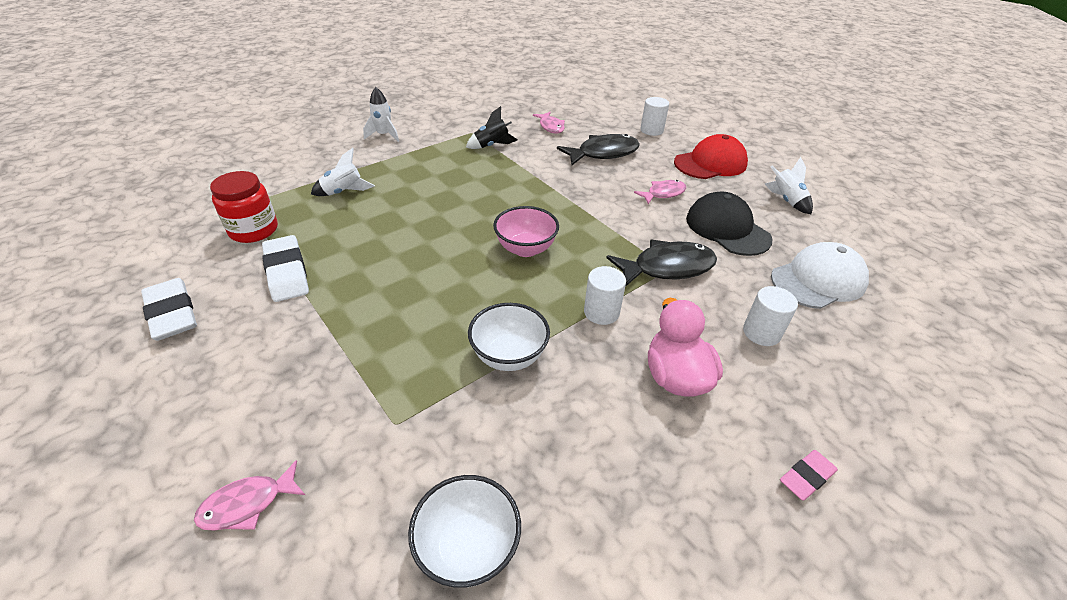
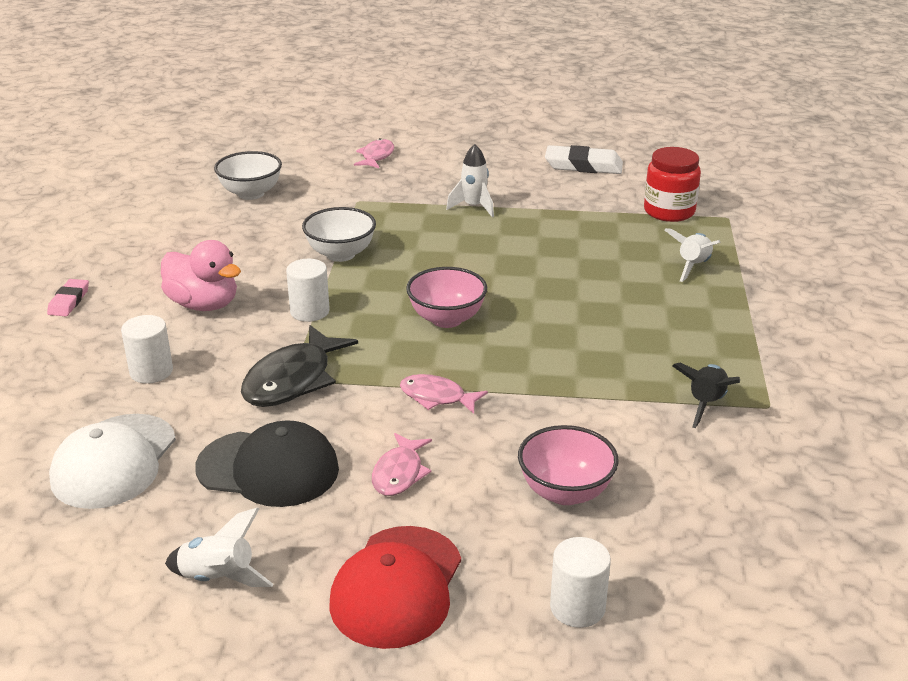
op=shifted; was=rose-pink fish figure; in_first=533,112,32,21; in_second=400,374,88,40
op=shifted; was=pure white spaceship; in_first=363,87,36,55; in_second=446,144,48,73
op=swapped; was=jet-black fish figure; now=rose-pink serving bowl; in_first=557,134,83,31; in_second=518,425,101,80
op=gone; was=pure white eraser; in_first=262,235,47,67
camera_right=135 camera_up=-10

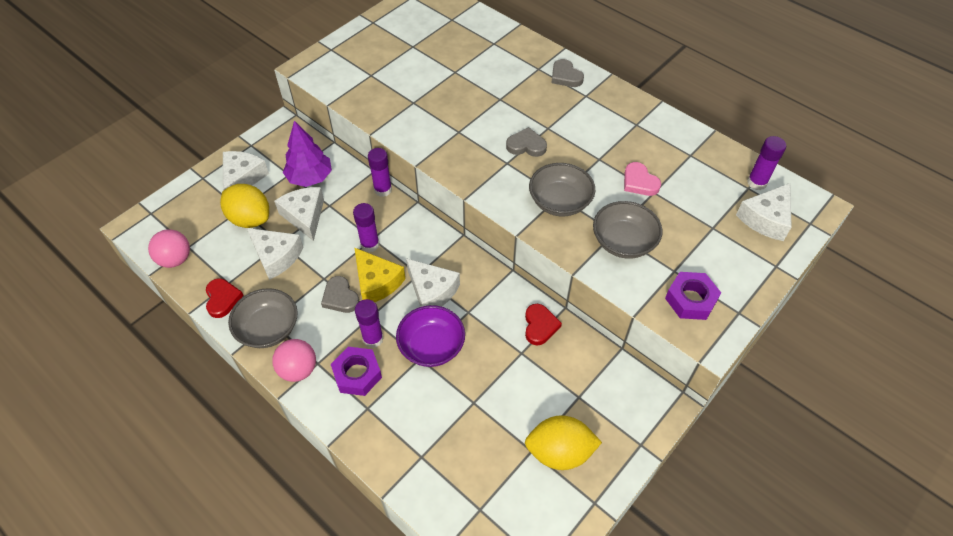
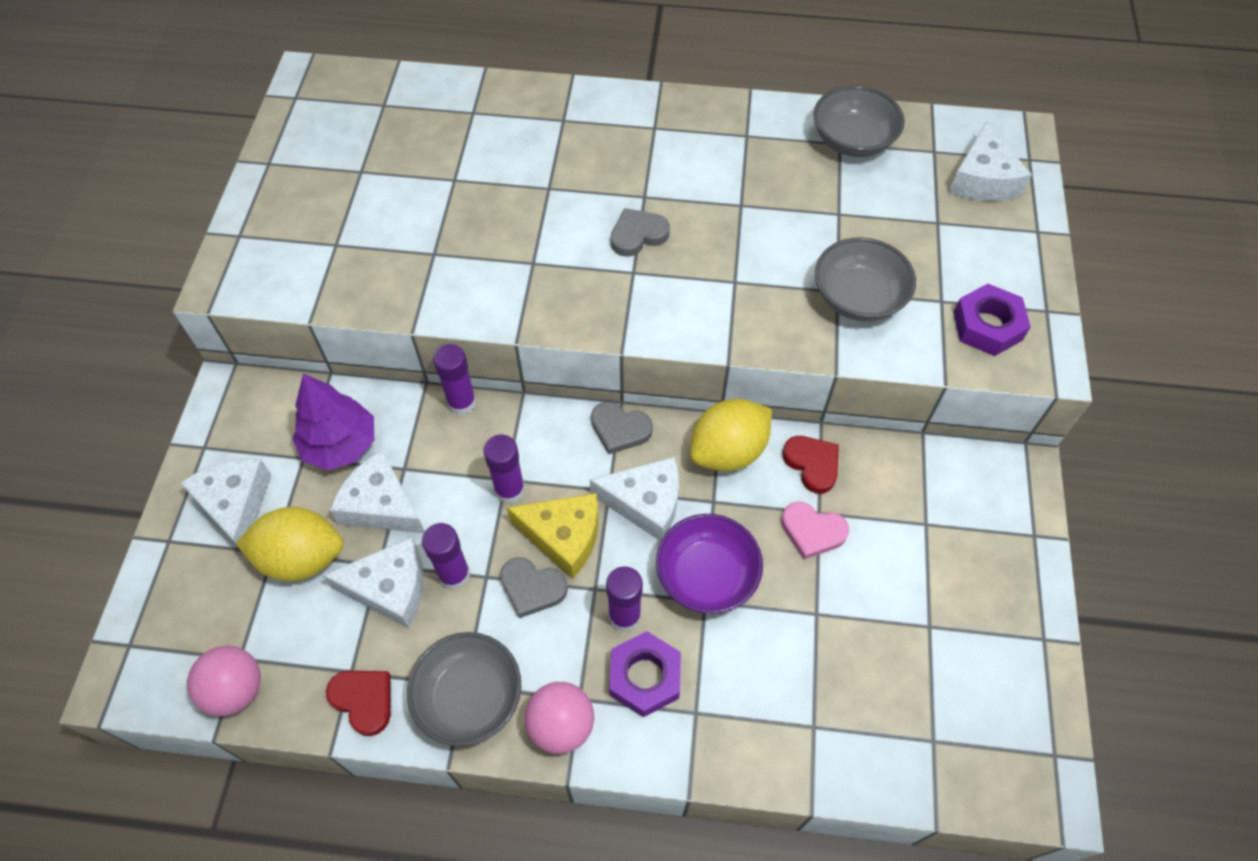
op=shifted; was=royal purple glue stick; in_first=747,136,39,54; in_second=422,523,48,67
op=shifted; was=gray heart shape; in_first=552,59,32,28; in_second=591,401,62,53
op=shifted; was=golden lemon; in_first=525,415,77,55; in_second=690,399,82,72
op=shifted; was=rose-pink heart shape; in_first=624,162,37,34; in_second=781,502,68,57
op=shifted; was=gray serving bowl; in_first=529,163,66,54; in_second=813,85,92,72
camera_right=-35 camera_up=5

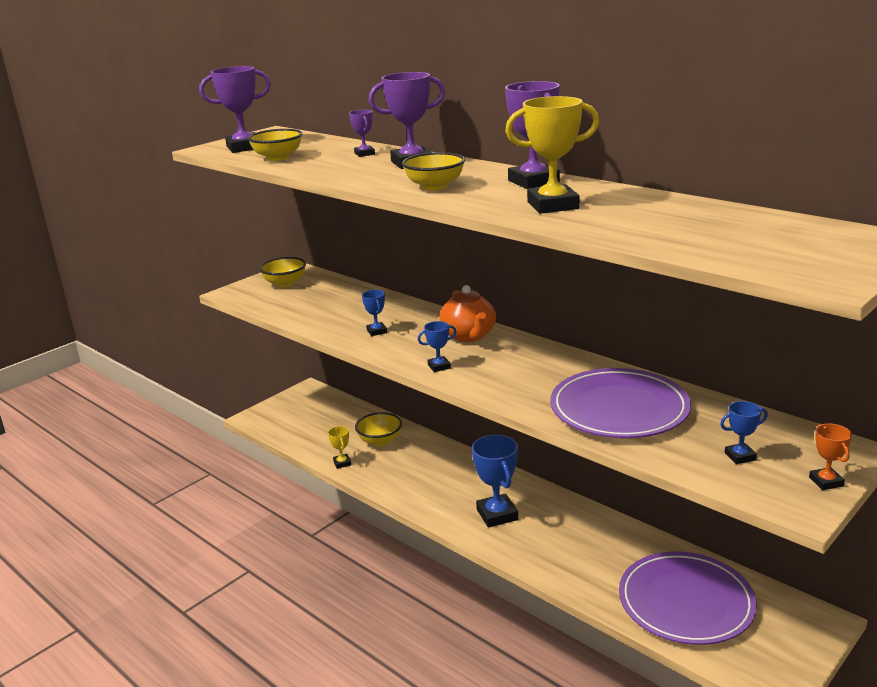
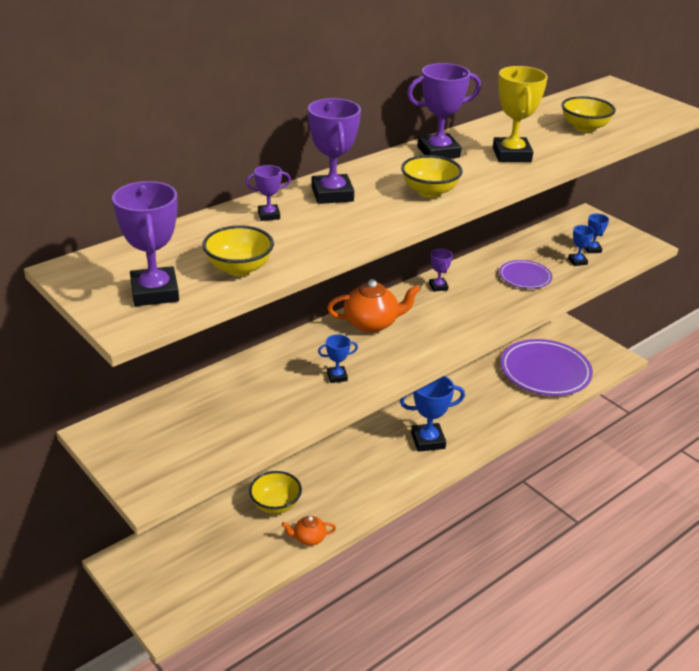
op=swapped; was=golden prize cup; now=bright orange tea pot; in_first=328,426,23,43; in_second=282,516,54,30
op=new; now=royal purple prize cup; in_second=429,249,24,43
op=scaled; was=royal purple dinner plate; in_first=550,368,141,70; in_second=499,260,53,29; ratio=0.51
op=shifted; was=golden serving bowl; in_first=259,257,47,30; in_second=561,96,55,36
op=shifted; was=cobalt prize cup; in_first=418,321,39,51; in_second=568,225,26,41
op=gone; was=bright orange prize cup; in_first=809,424,43,66
camera_right=-85 camera_up=10

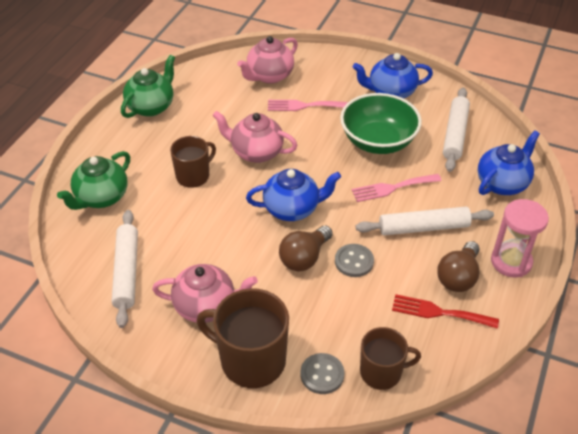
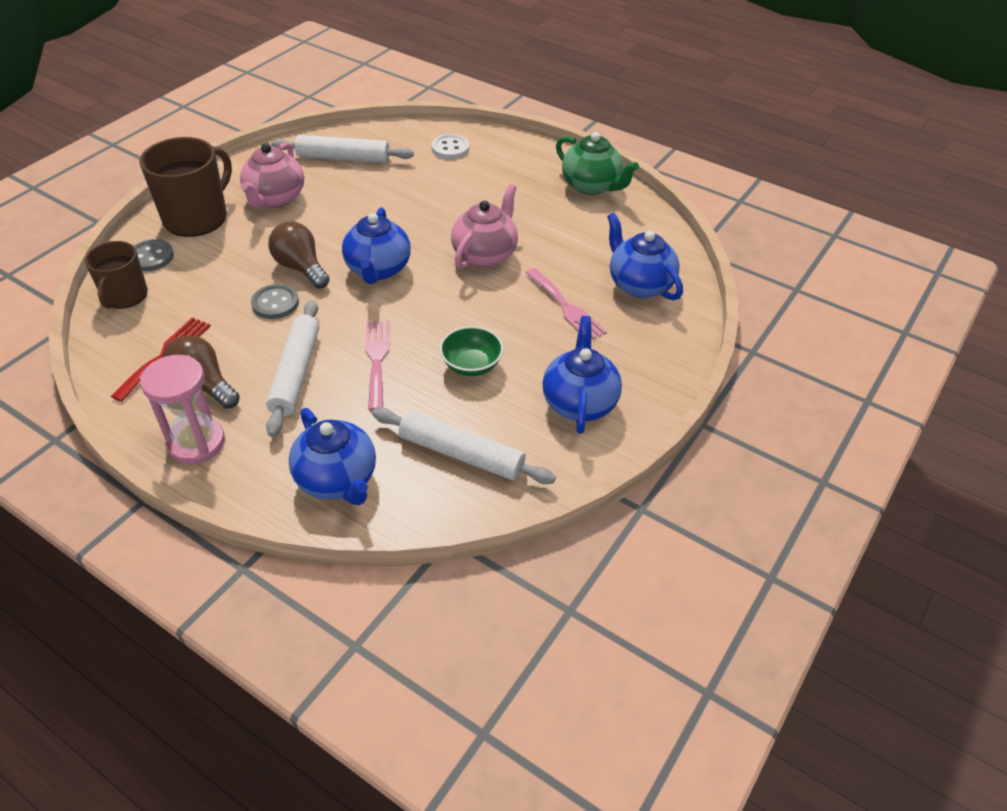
op=swapped; was=emerald tea pot; now=pure white button; in_first=57,151,73,59; in_second=432,134,37,25
op=scaled; was=emerald serving bowl; in_first=340,93,82,61; in_second=439,326,65,50; ratio=0.55
op=rotated; was=rose-pink table fork; in_first=268,100,80,11; in_second=526,268,81,73; clockwise=135
op=repainted; was=rose-pink tea pot; now=cobalt tea pot; in_first=237,36,61,48; in_second=607,213,76,87
op=gone; was=dark brown coffee mug; in_first=170,136,46,52
camera_right=100 camera_up=0

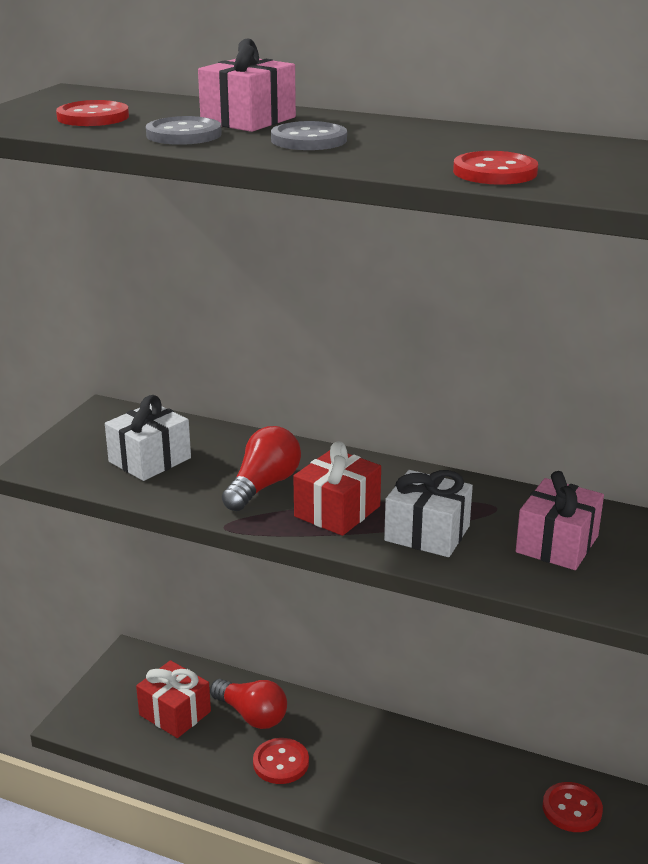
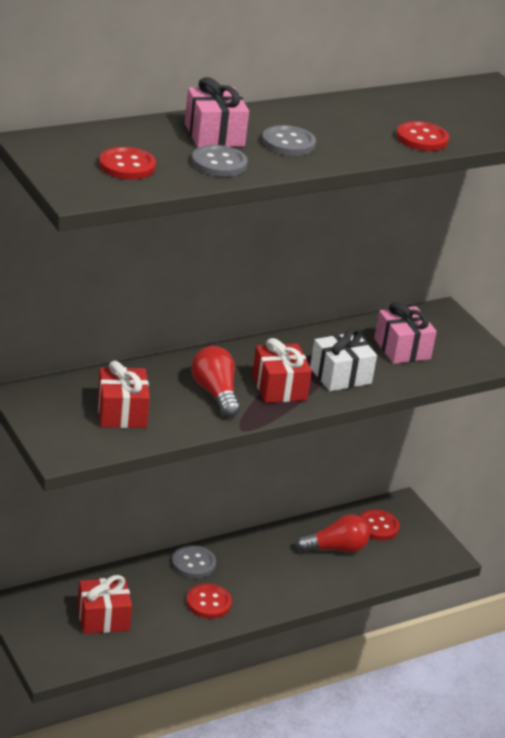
op=repainted; was=pure white wrapped gift; now=red wrapped gift; in_first=105,395,86,86; in_second=98,361,52,67
op=new; now=gray button; in_second=172,545,44,33
op=shifted; was=red light bulb; in_first=210,679,77,50; in_second=296,514,74,39
camera_right=-55 camera_up=5

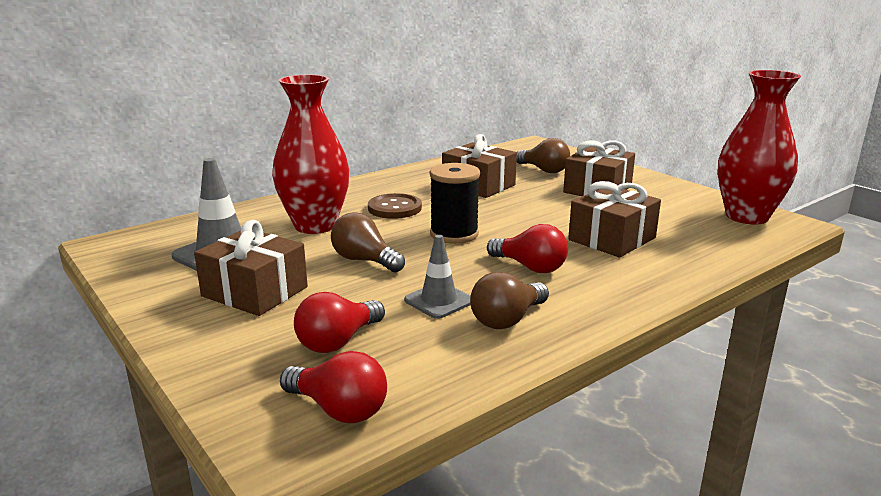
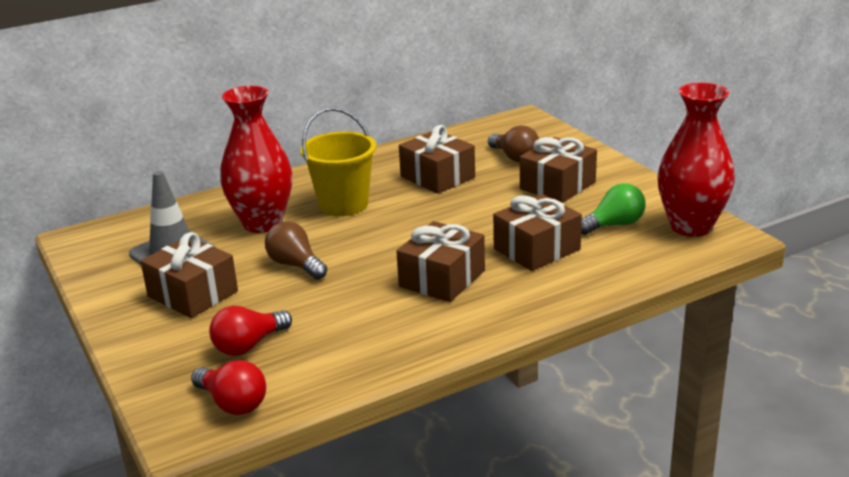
op=swapped; was=dark brown button; now=golden pail; in_first=368,193,54,26; in_second=300,107,76,109
op=swapped; was=red light bulb; now=dark brown wrapped gift; in_first=487,224,81,49; in_second=396,221,89,81
op=new; now=emerald light bulb; in_second=581,183,65,52
op=gone; was=gray traffic cone; in_first=404,235,67,84
op=gone; was=jet-black bobbin; in_first=430,163,50,81
op=gone; was=dark brown light bulb; in_first=470,272,79,57
camera_right=10 camera_up=5

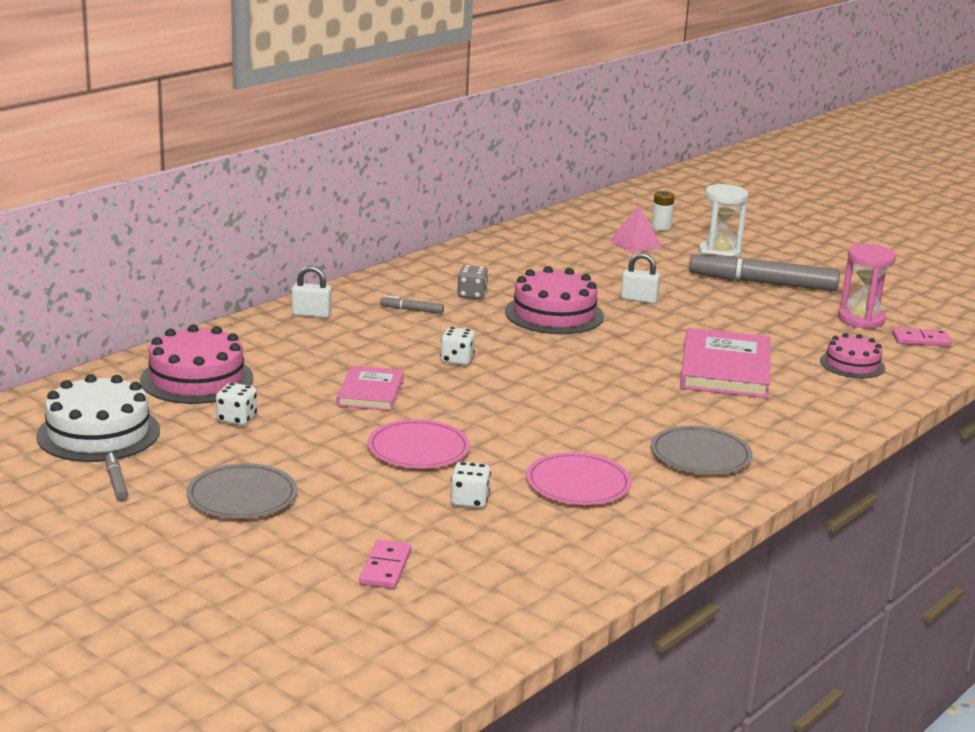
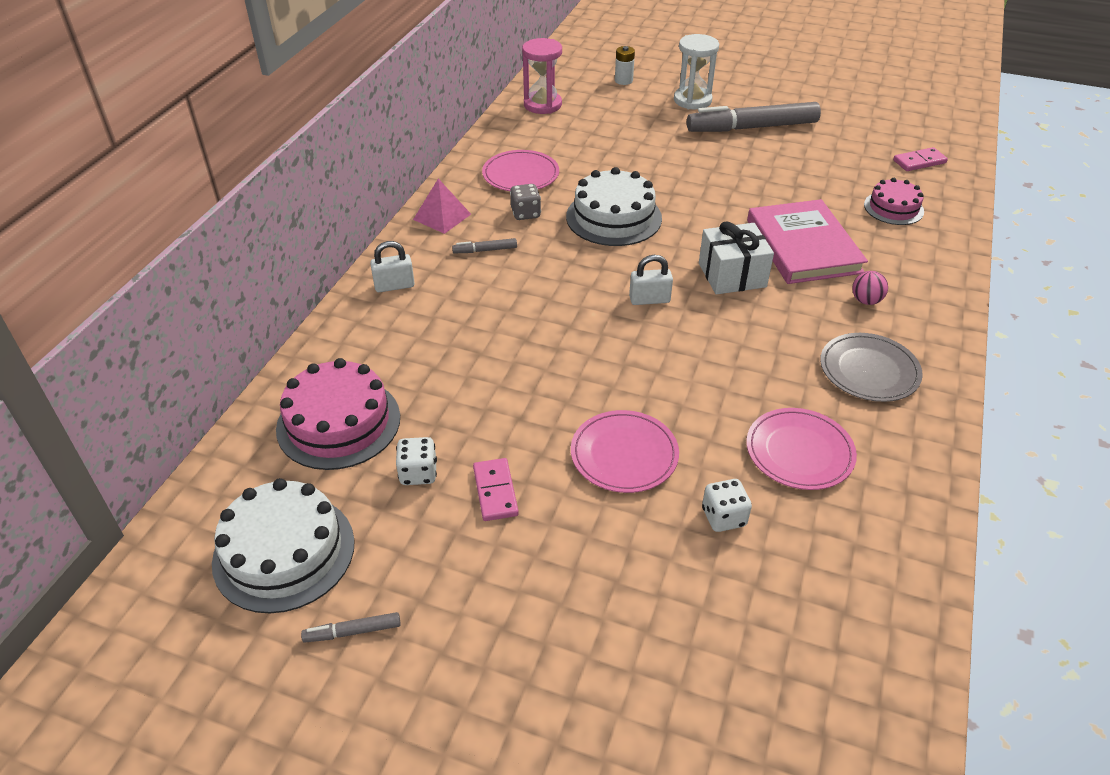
op=rotated; was=gray marker; in_first=105,453,24,48; in_second=301,612,100,31; clockwise=-60
op=shifted; was=rose-pink pyramid; in_first=609,206,53,47; in_second=413,179,58,55
op=shifted; was=rose-pink domino piece; in_first=359,540,52,49; in_second=473,458,46,63
op=new; now=rose-pink dinner plate; in_second=482,150,77,41
op=shifted; was=rose-pink sandglass; in_first=838,244,58,85; in_second=522,38,40,76
op=repainted; was=rose-pink cake; now=pure white cake; in_first=505,266,99,68; in_second=566,167,96,79
op=shifted; was=pure white padlock; in_first=621,253,39,51; in_second=629,255,44,50
op=new; now=pure white wrapped gift; in_second=699,221,75,73
op=new; now=rose-pink play ball; in_second=852,271,36,34
op=gone; was=gray dinner plate; in_first=186,463,111,56
op=gone; was=rose-pink hardcover; in_first=337,365,67,46
op=gone; was=pure white die; in_first=440,327,35,38
camera_right=-20 camera_up=20

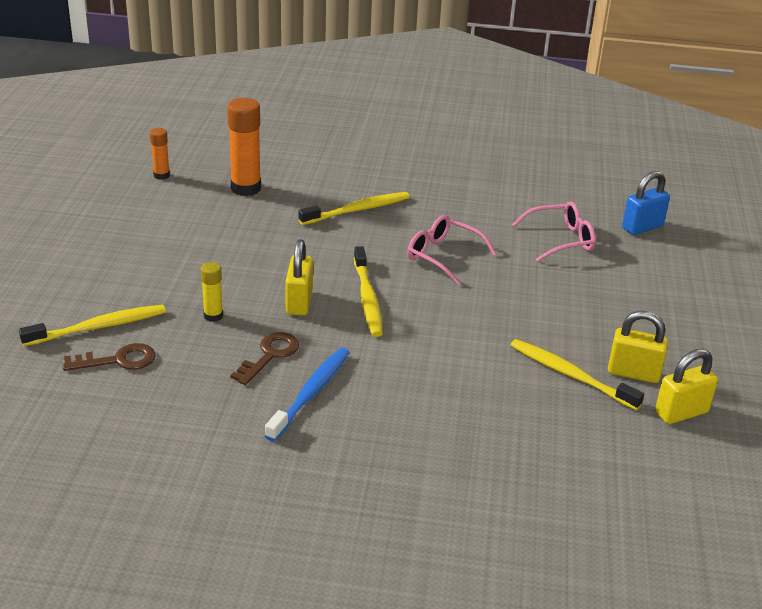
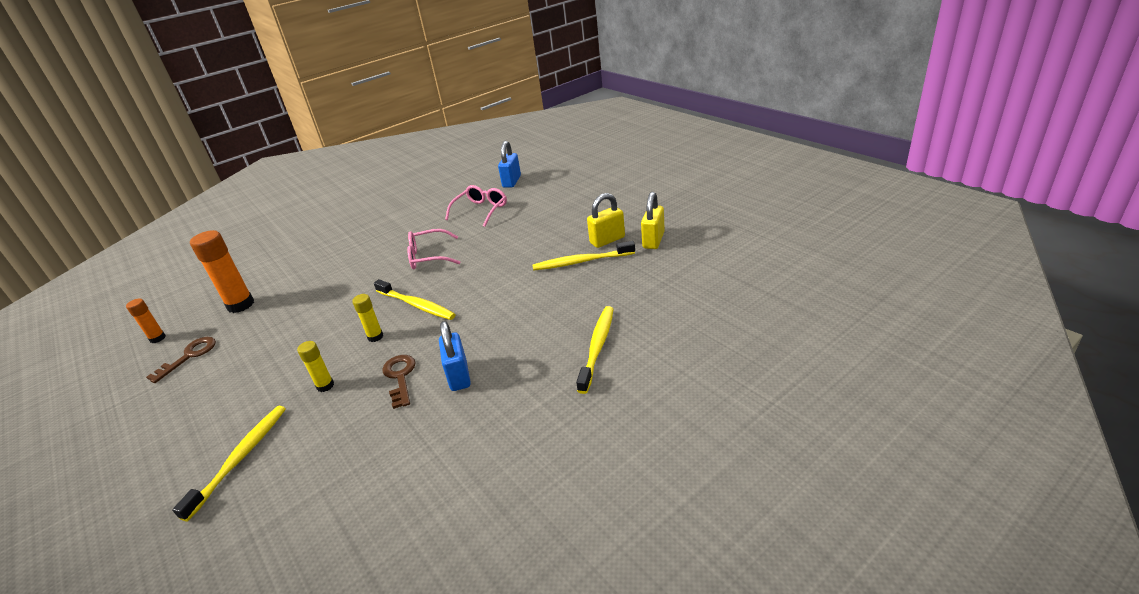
op=shifted; was=dark brown door key; in_first=63,343,93,28; in_second=146,337,70,46
op=swapped; was=golden padlock; now=golden glue stick; in_first=285,239,28,77; in_second=352,294,31,48
op=swapped; was=cobalt tooth brush; now=cobalt padlock; in_first=265,348,85,93; in_second=439,321,32,70
op=shifted; was=golden tooth brush; in_first=299,192,111,33; in_second=576,306,38,88
camera_right=-40 camera_up=0

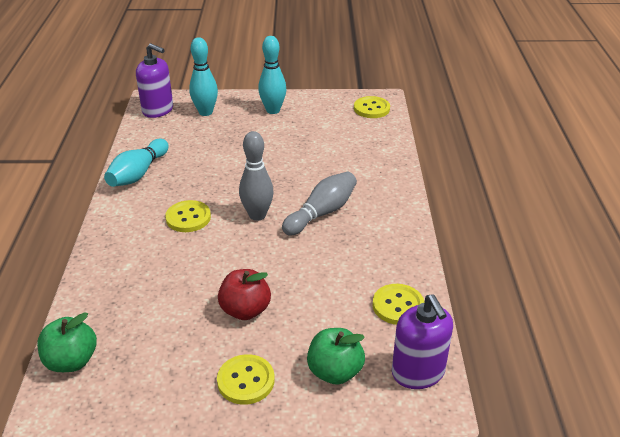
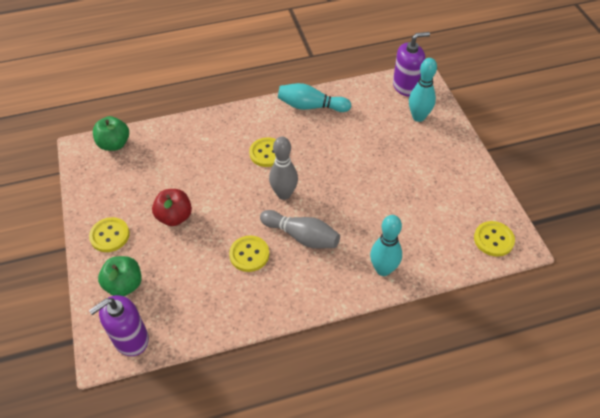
op=shifted; was=golden button; in_first=372,284,52,41; in_second=229,235,40,37
op=shifted; was=aqua bowling pin; in_first=258,36,28,78; in_second=370,215,32,61
op=rotated; was=royal purple soap pump; in_first=136,43,37,75; in_second=393,32,37,64; clockwise=-120
camera_right=75 camera_up=15

